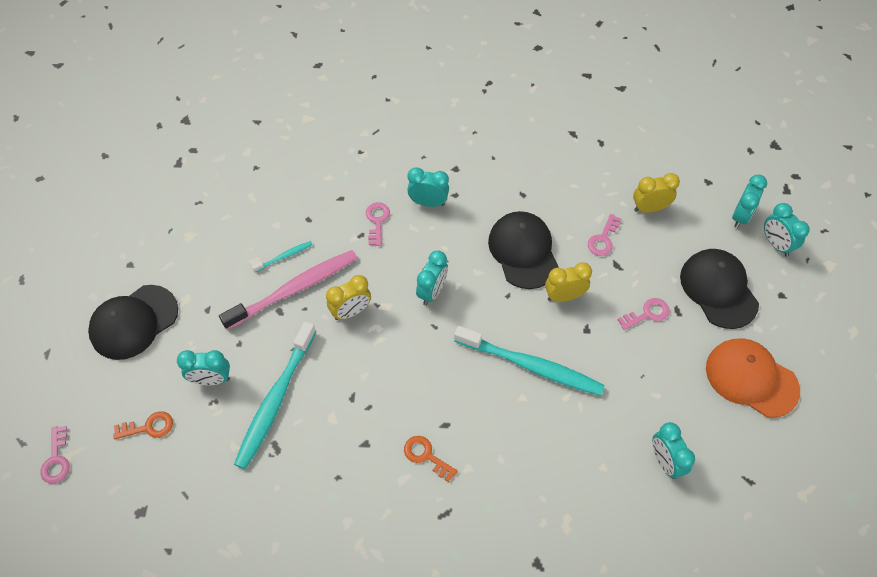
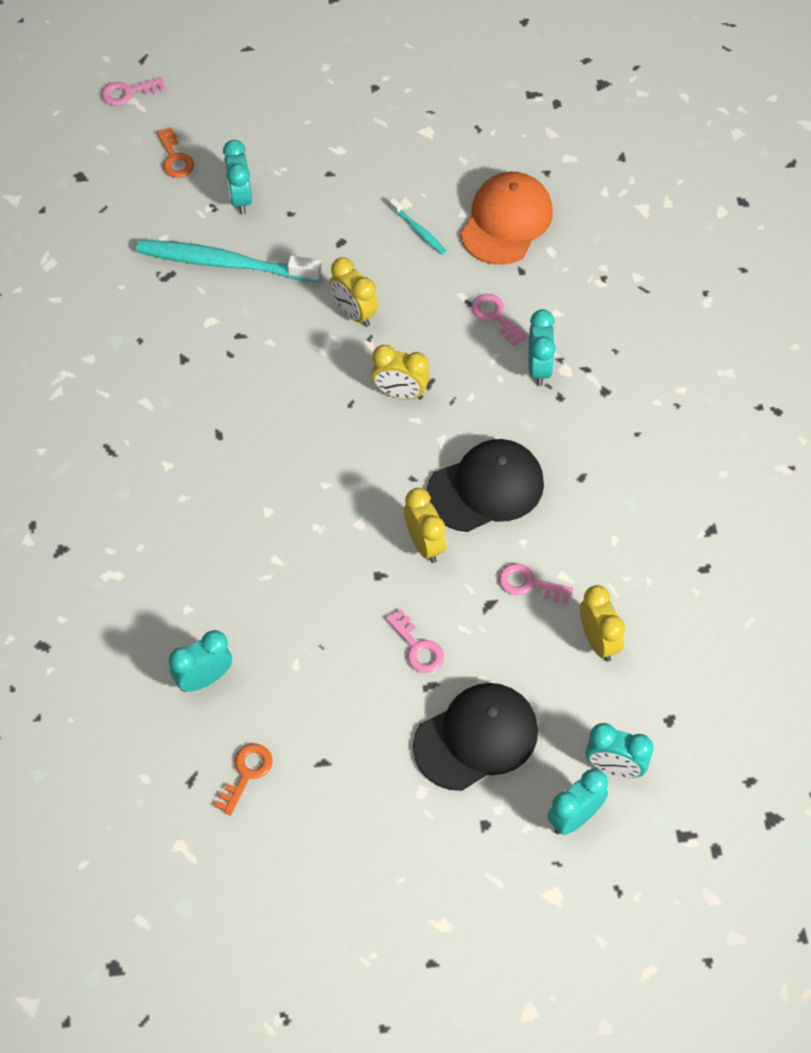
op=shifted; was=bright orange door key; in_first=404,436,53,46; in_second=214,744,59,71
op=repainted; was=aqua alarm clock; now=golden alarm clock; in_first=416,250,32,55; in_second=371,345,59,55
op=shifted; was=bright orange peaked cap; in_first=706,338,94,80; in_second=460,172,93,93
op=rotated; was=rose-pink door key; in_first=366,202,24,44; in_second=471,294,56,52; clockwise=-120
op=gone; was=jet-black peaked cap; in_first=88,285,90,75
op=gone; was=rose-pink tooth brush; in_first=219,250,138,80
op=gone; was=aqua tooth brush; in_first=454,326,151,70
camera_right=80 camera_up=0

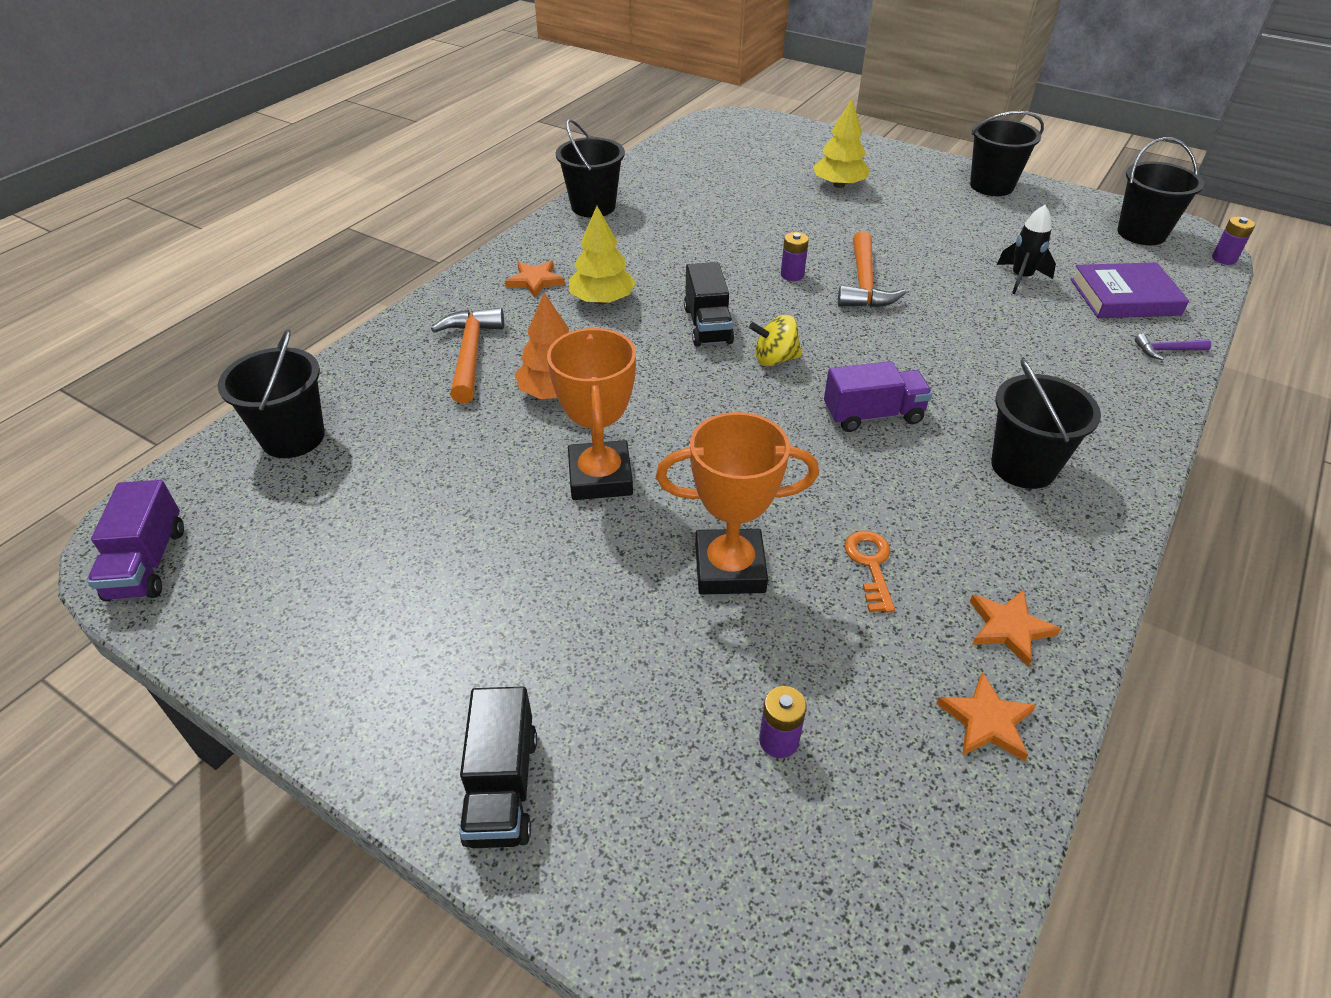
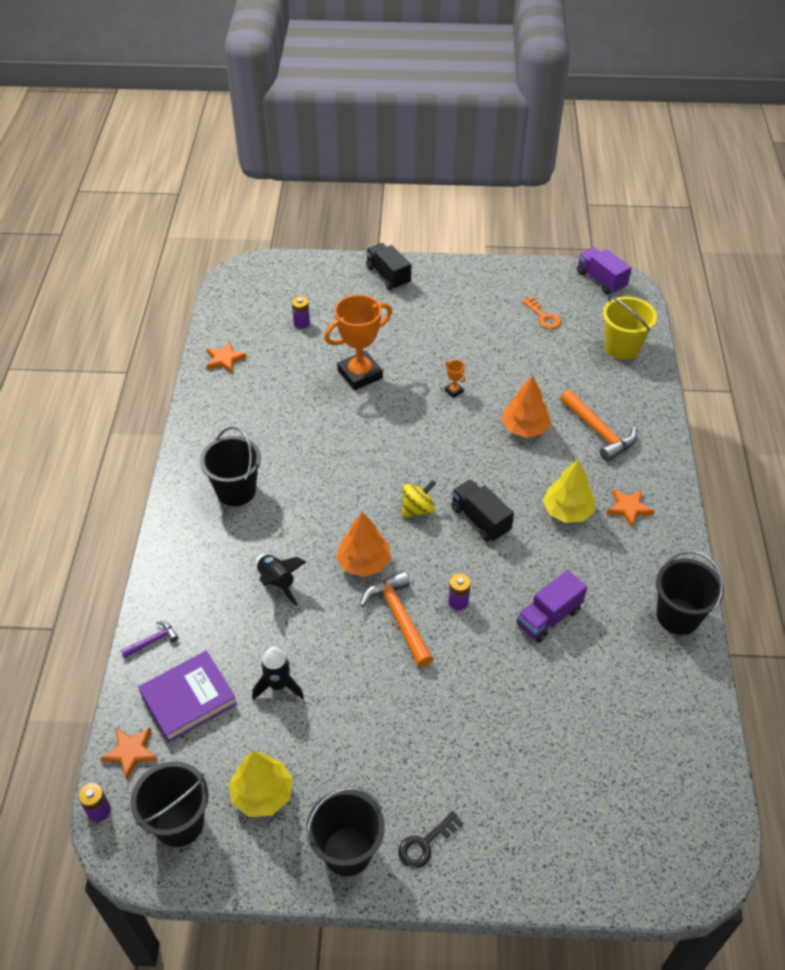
op=shifted; was=bright orange star shape; in_first=970,590,91,77; in_second=100,728,58,51
op=shifted; was=golden fir tree; in_first=813,99,57,89; in_second=229,751,64,66
op=new; now=jet-black spaceship; in_second=256,554,50,52
op=new; now=bright orange fir tree; in_second=336,512,55,65
op=new; now=jet-black door key; in_second=398,811,66,57
op=scaled; was=bright orange prize cup; in_first=547,328,89,172; in_second=445,360,21,38; ratio=0.4
op=shifted; was=royal purple truck; in_first=824,361,108,71; in_second=516,570,71,73
op=shifted; was=bright orange door key; in_first=844,531,51,82; in_second=522,297,39,32
op=repainted; was=jet-black pail; now=golden pail; in_first=218,329,107,129; in_second=603,296,54,64
camera_right=150 camera_up=5

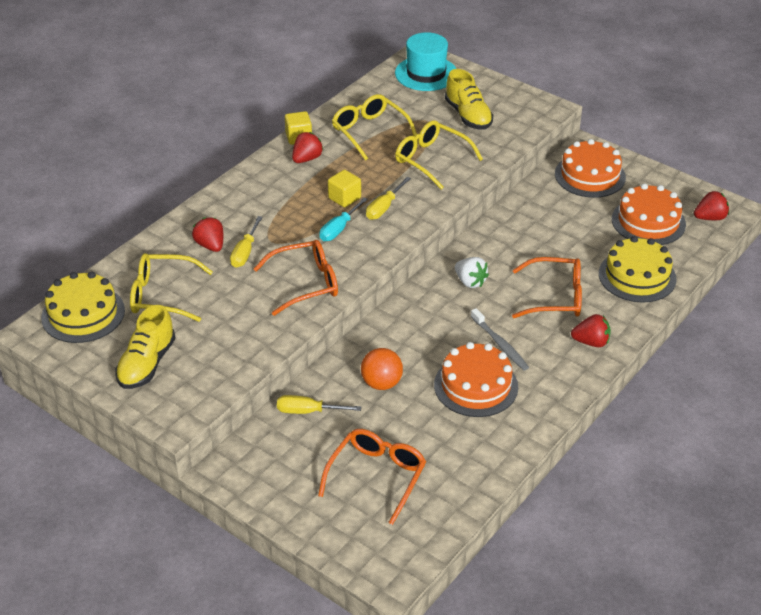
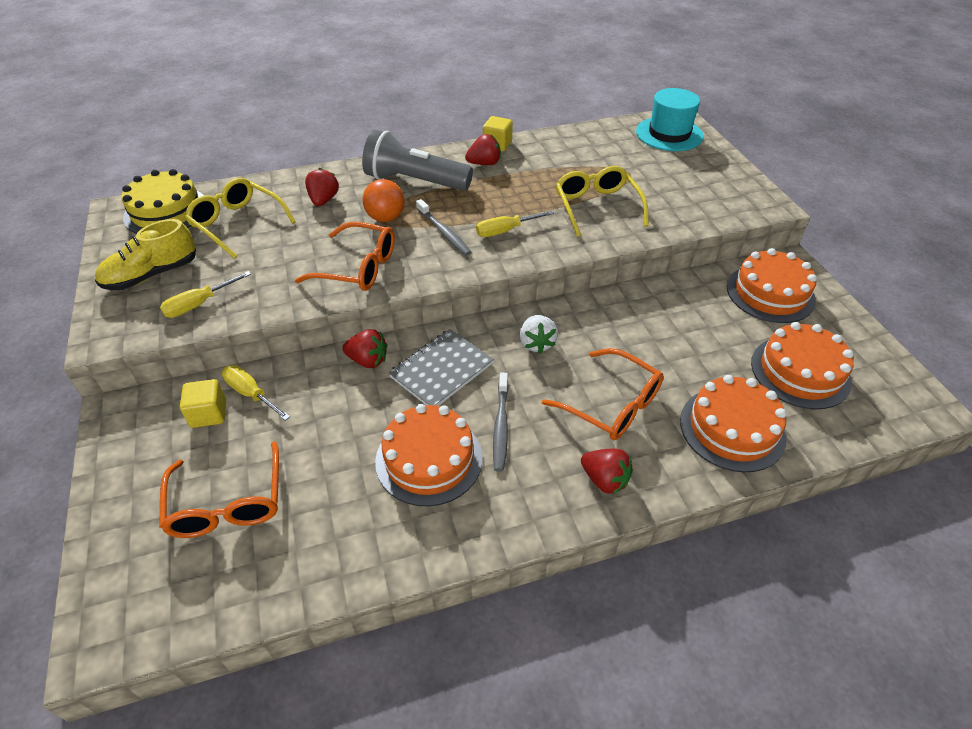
op=rotated; was=bright orange eyeglasses; in_first=318,429,108,96; in_second=159,441,120,97; clockwise=105
op=shifted; was=golden hand screwdriver; in_first=230,216,33,52; in_second=160,271,91,47
op=shifted; was=golden cube; in_first=328,170,33,37; in_second=180,379,46,49
op=shifted; was=red toy strawberry; in_first=694,191,35,29; in_second=342,329,45,39
op=new; now=gray pocket torch; in_second=362,130,111,61
op=shifted; was=bright orange play ball; in_first=361,348,42,42; in_second=362,179,43,43
op=new; now=gray notepad; in_second=389,329,105,77
op=swapped; was=aqua hand screwdriver; now=gray tooth brush; in_first=320,198,48,43; in_second=416,199,55,57
op=repainted; was=golden cake; now=bright orange cake; in_first=599,236,78,67; in_second=680,375,107,97
op=gone; was=golden eyeglasses; in_first=332,94,85,67
op=gone; was=golden shoe; in_first=445,69,48,60
camera_right=35 camera_up=5

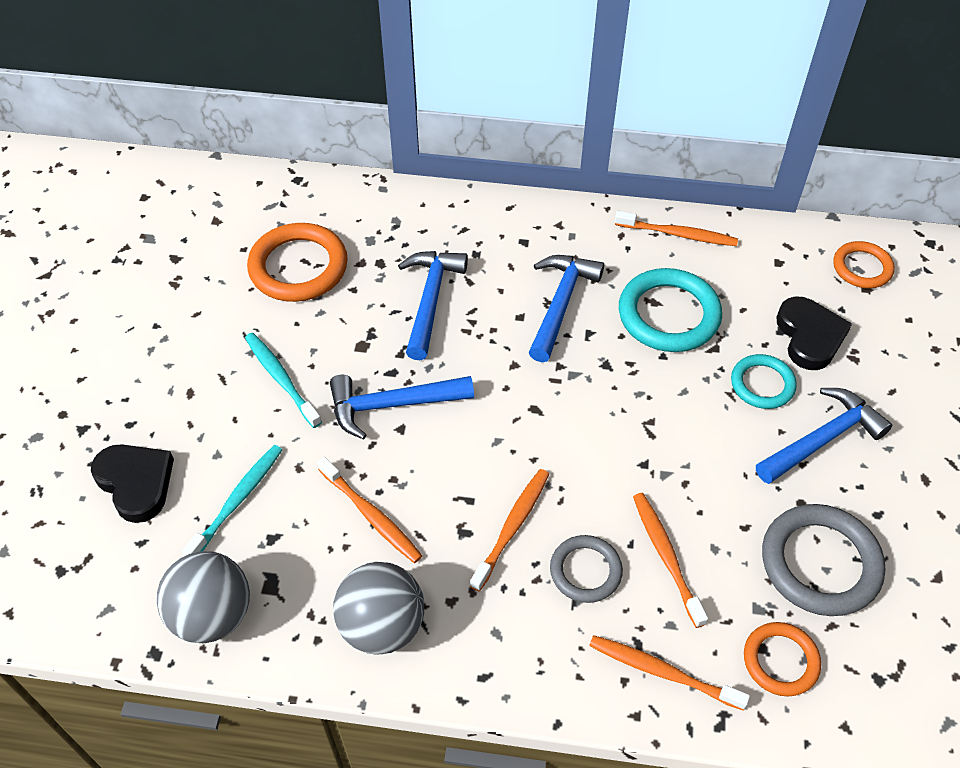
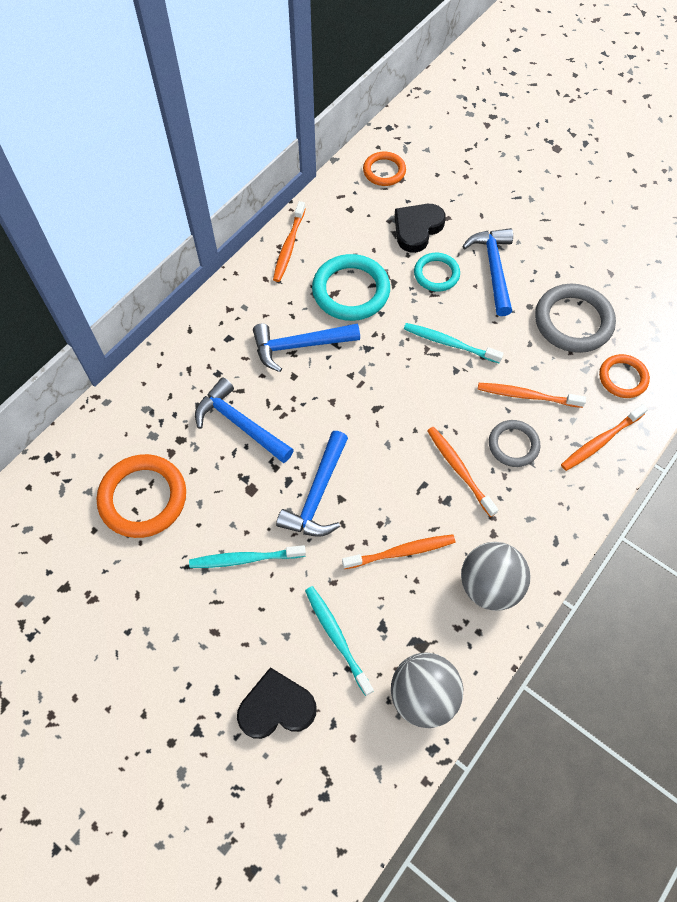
op=rotated; was=cobalt claw hammer; in_first=529,255,75,107; in_second=253,323,107,49; clockwise=-60
op=rotated; was=bright orange tooth brush; in_first=615,211,123,35; in_second=273,201,33,81; clockwise=150
op=rotated; was=jet-black heart shape; in_first=776,296,76,74; in_second=394,204,52,49; clockwise=-75
op=new; now=aqua tooth brush; in_second=404,323,100,40
camera_right=-60 camera_up=10

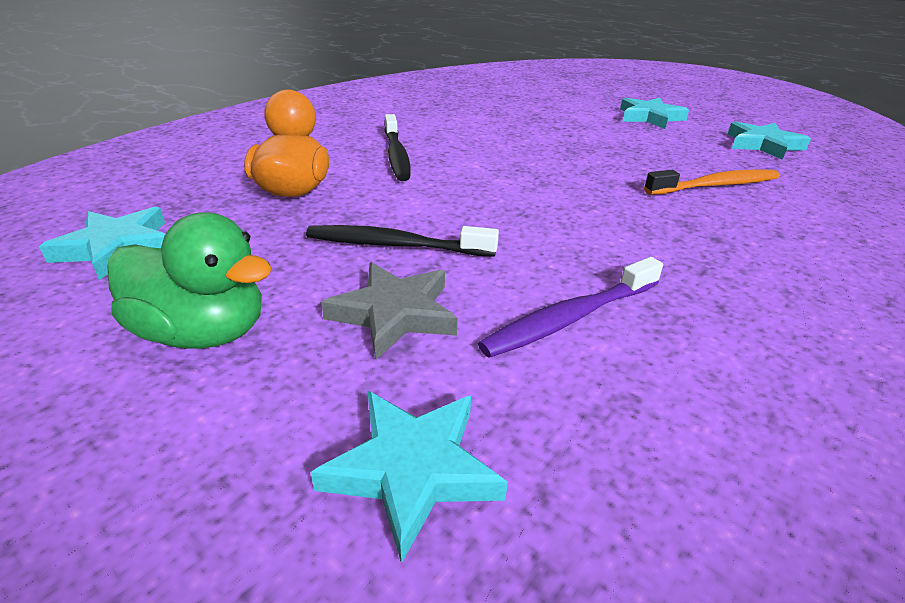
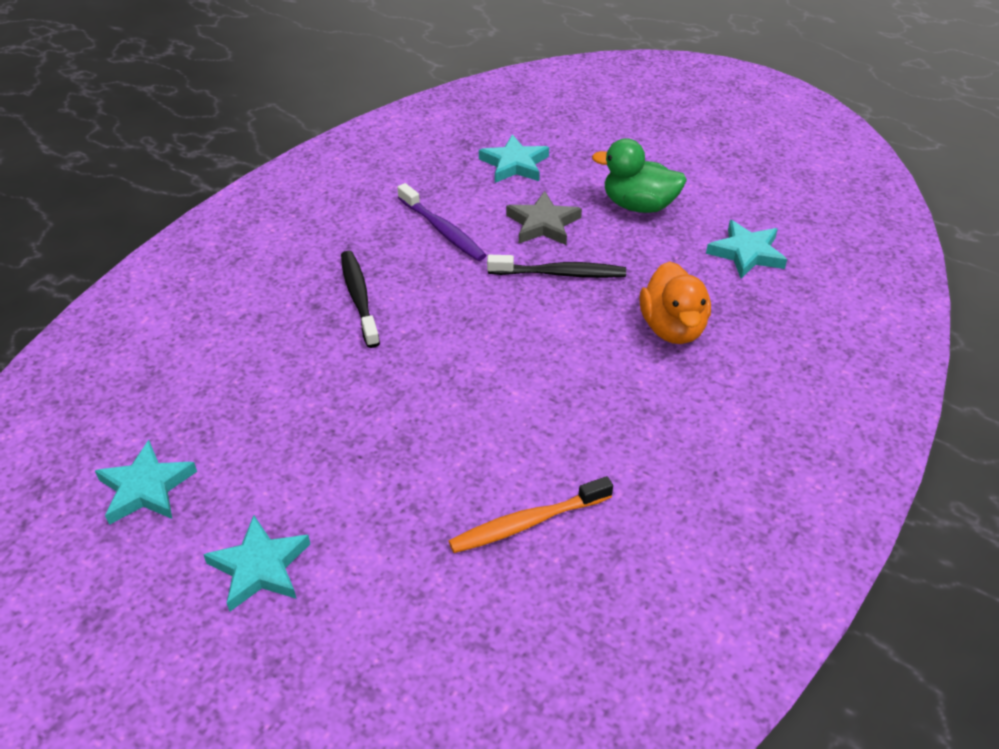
op=shifted; was=jet-black tooth brush; in_first=385,114,26,67; in_second=341,251,39,97
op=rotated; was=royal purple tooth brush; in_first=478,257,185,101; in_second=397,183,89,78; clockwise=90
op=shifted; was=bright orange tooth brush; in_first=644,169,136,26; in_second=449,476,164,77
camera_right=175 camera_up=10

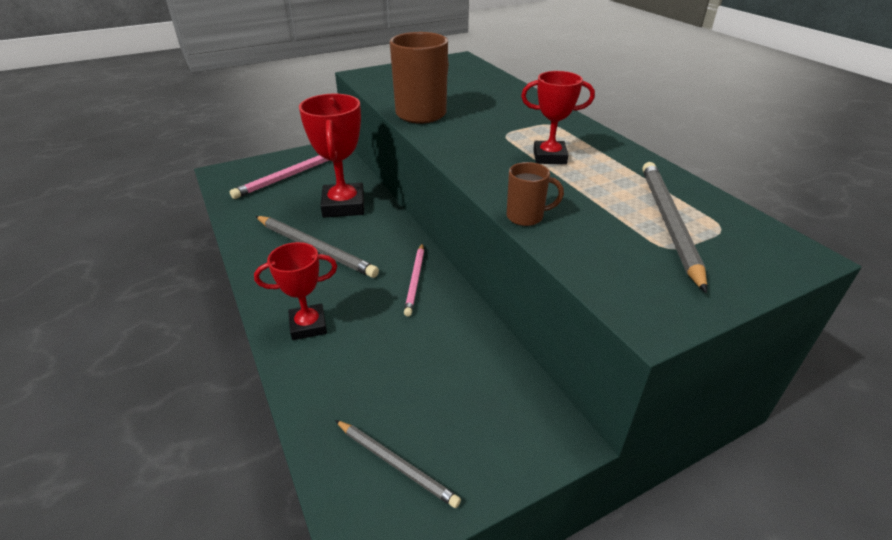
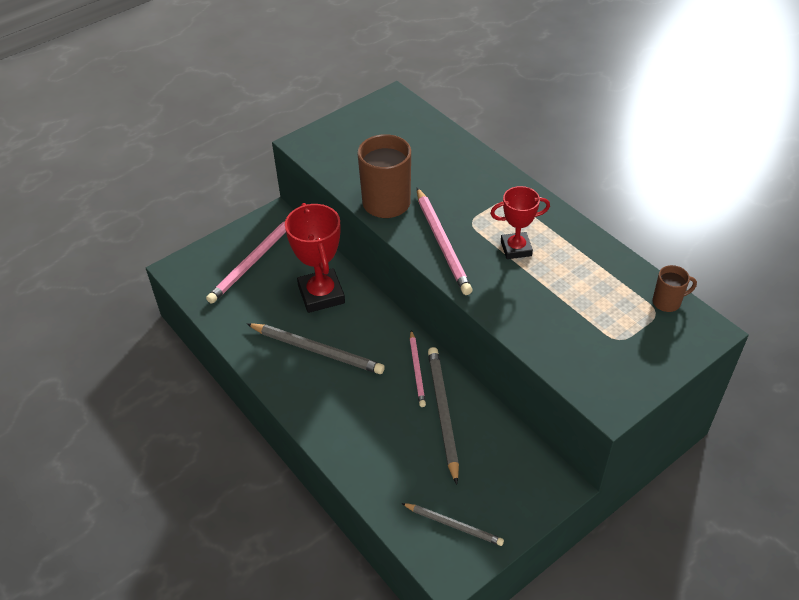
op=new; now=rose-pink pencil; in_second=417,188,56,107
op=shifted; was=gray pencil; in_first=642,162,65,131; in_second=428,347,31,138
op=shifted; was=dark brown coffee mug; in_first=507,162,57,64; in_second=653,265,44,47
op=gone; was=red prize cup; in_first=254,242,83,98
camera_right=-10 camera_up=10

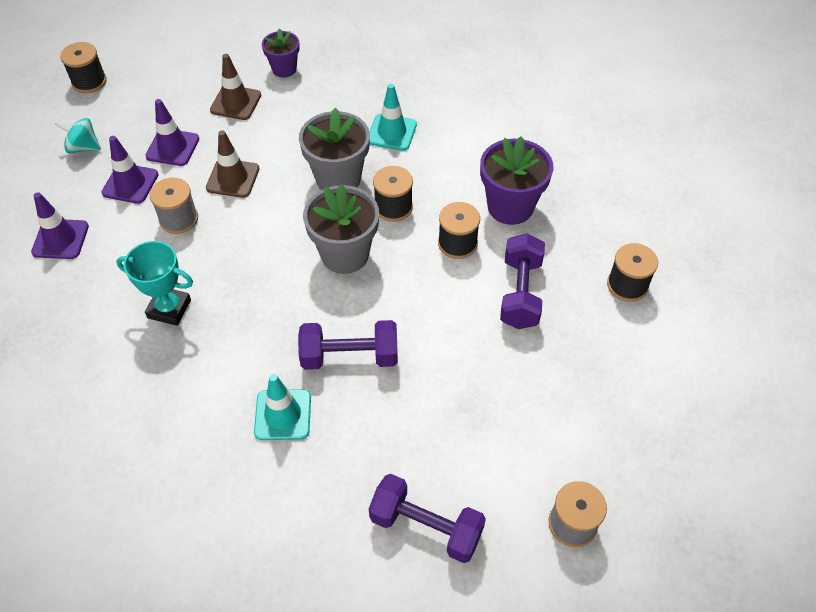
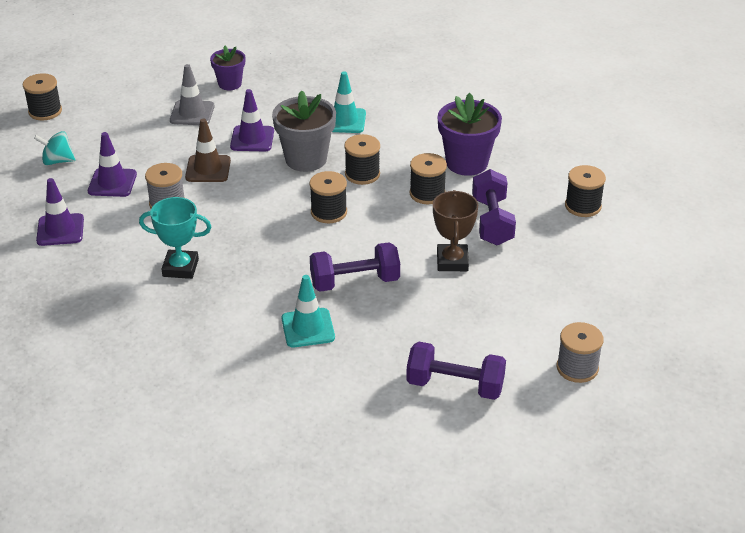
op=repainted; was=dark brown traffic cone; now=gray traffic cone; in_first=210,54,51,66; in_second=170,64,45,61
op=shifted; was=royal purple traffic cone; in_first=145,99,54,67; in_second=230,89,44,62
op=swapped; was=gray plant pot; now=jet-black bobbin; in_first=303,184,76,90; in_second=310,171,37,52
op=new; now=dark brown prize cup; in_second=433,190,45,81
camera_right=-10 camera_up=-15

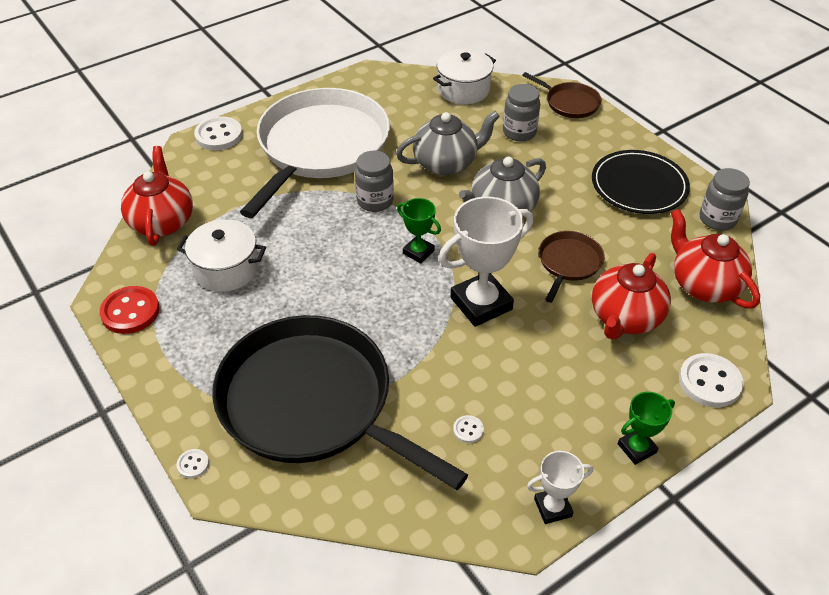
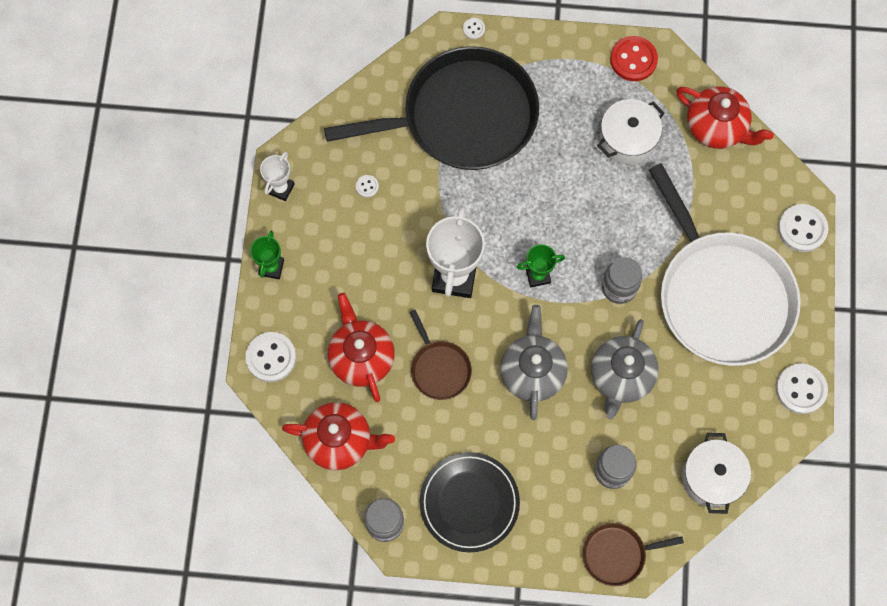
op=new; now=pure white button; in_second=776,364,52,50
camera_right=130 camera_up=25

